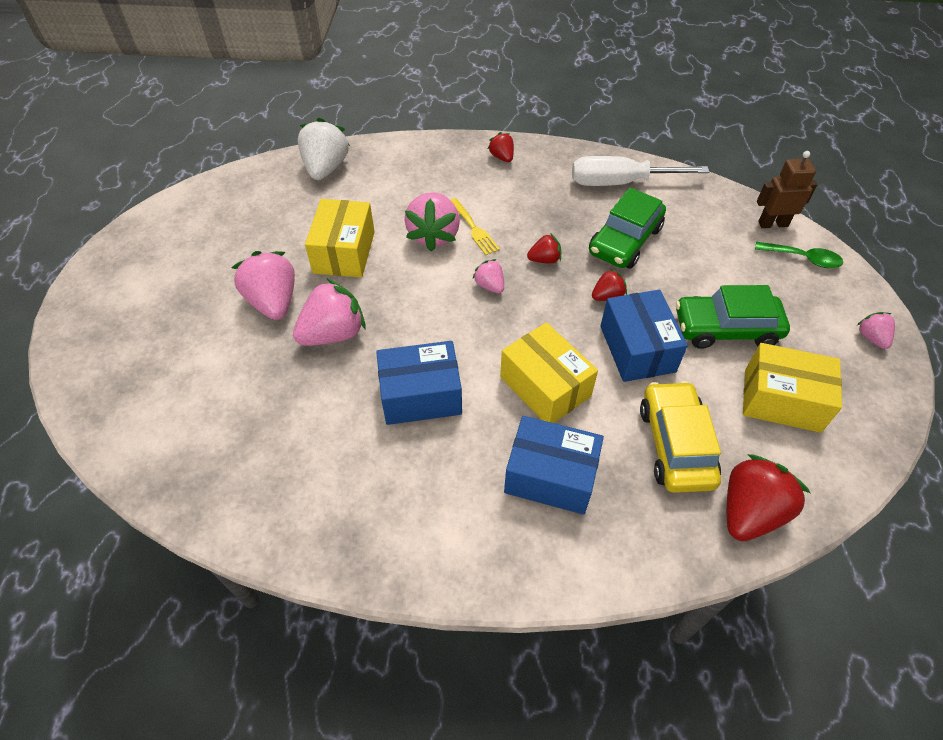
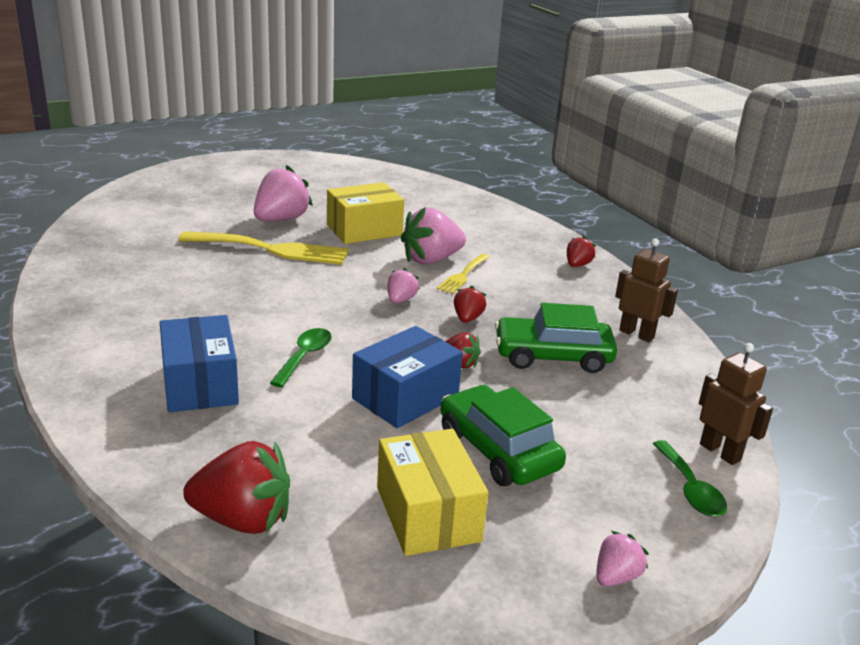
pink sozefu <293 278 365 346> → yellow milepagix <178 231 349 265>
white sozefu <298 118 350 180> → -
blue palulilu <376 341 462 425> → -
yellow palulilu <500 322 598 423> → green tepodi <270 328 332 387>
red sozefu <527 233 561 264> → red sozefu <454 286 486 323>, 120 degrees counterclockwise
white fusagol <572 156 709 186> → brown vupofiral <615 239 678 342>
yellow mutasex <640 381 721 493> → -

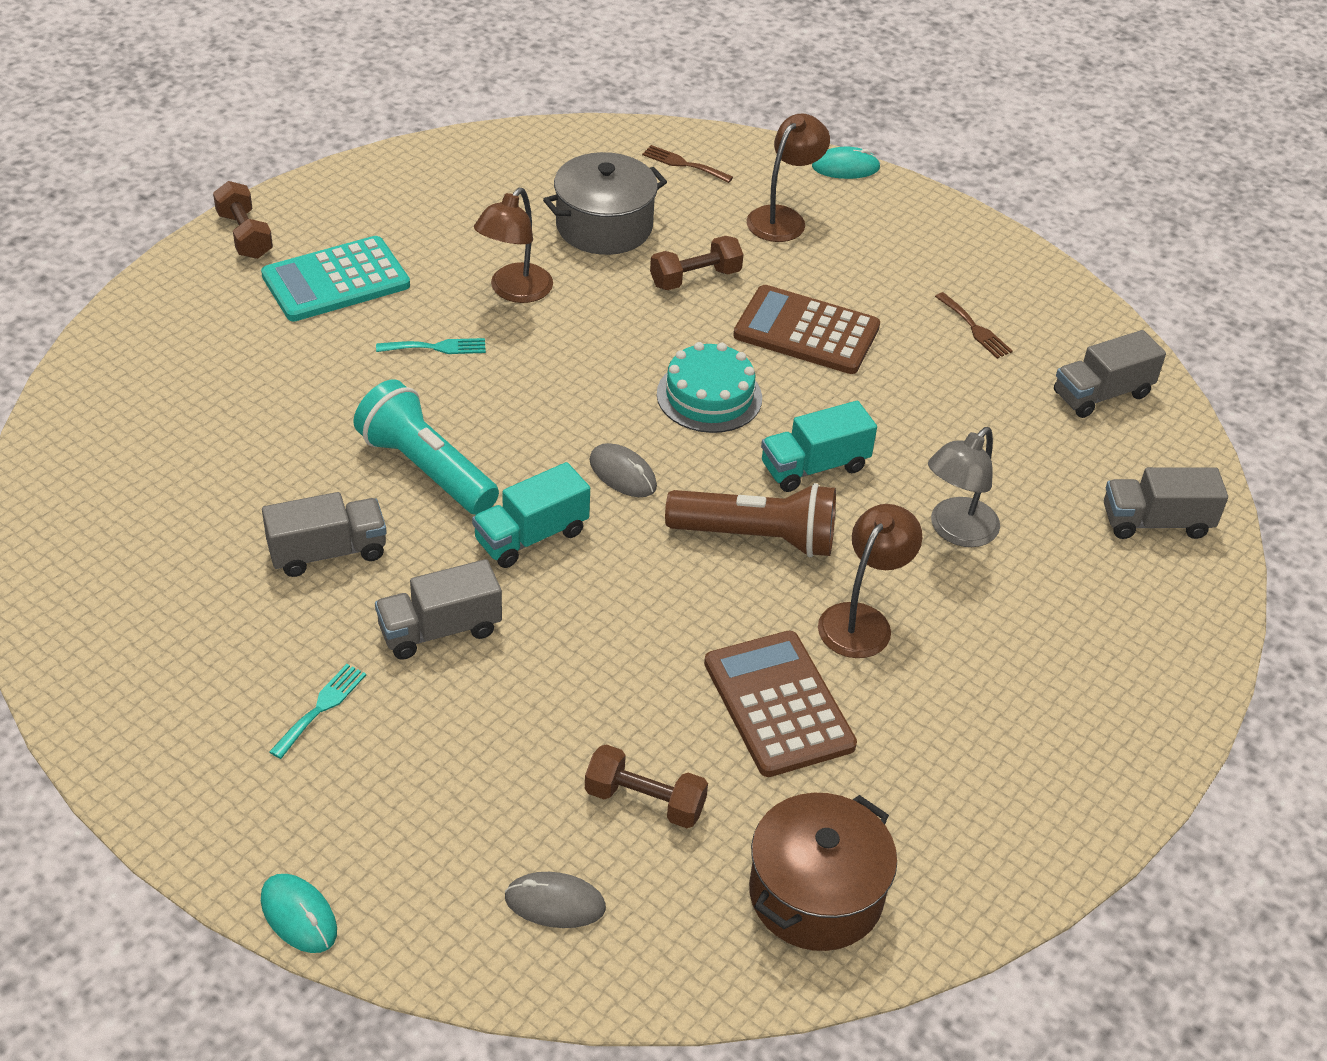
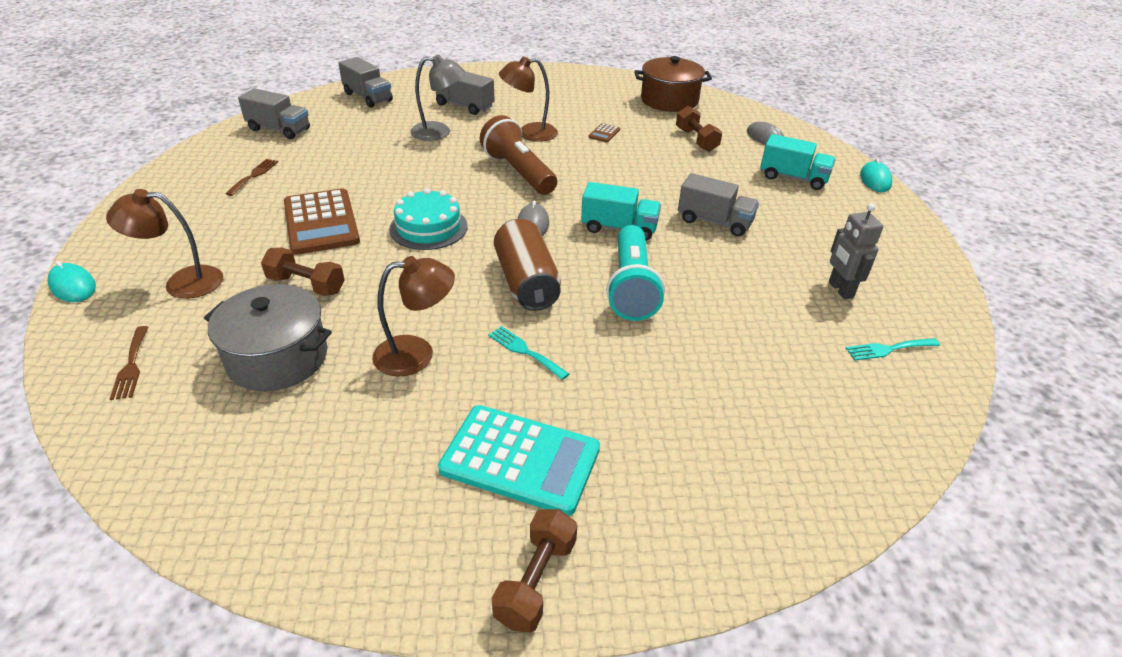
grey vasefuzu <262 492 387 577> → grey vasefuzu <436 71 495 115>, move
turquoise milepagix <269 664 366 759> → turquoise milepagix <846 338 940 361>, move
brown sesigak <704 631 857 777> → brown sesigak <588 123 620 142>, x0.41
turquoise vasefuzu <761 401 877 492> → turquoise vasefuzu <760 134 836 190>, move
- → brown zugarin <494 219 561 311>
- → grey vupofiral <829 203 883 299>

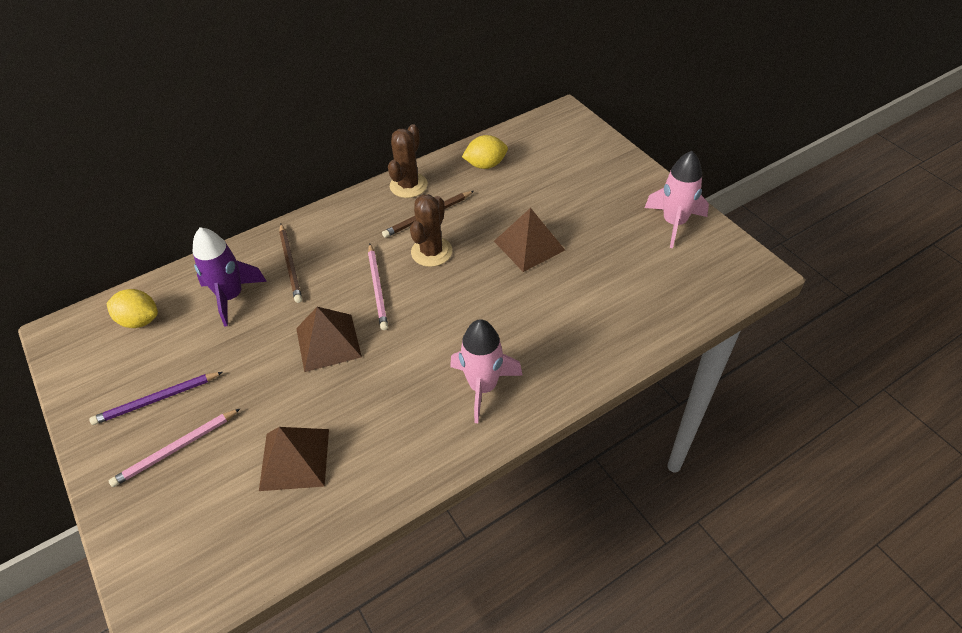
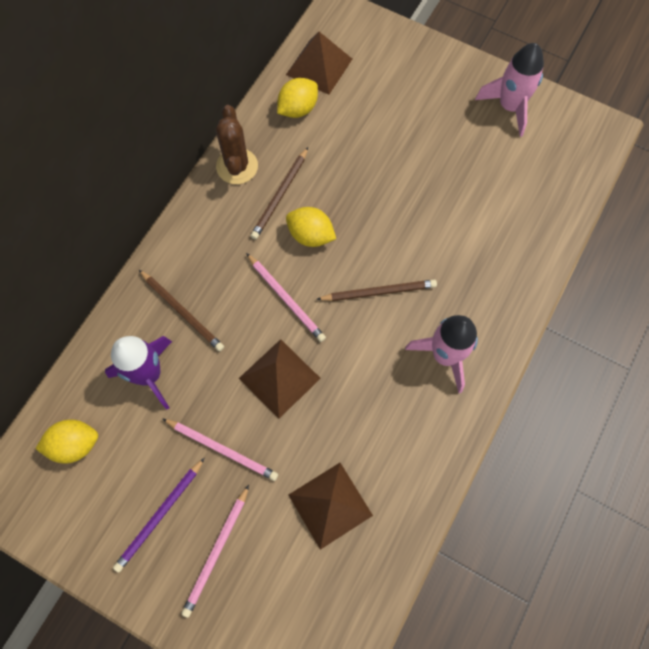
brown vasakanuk <410 194 452 267> → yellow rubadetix <286 207 336 247>
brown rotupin <494 208 565 272> → brown rotupin <286 32 352 95>, move
- → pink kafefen <162 418 278 481>
- → brown kafefen <316 279 437 301>

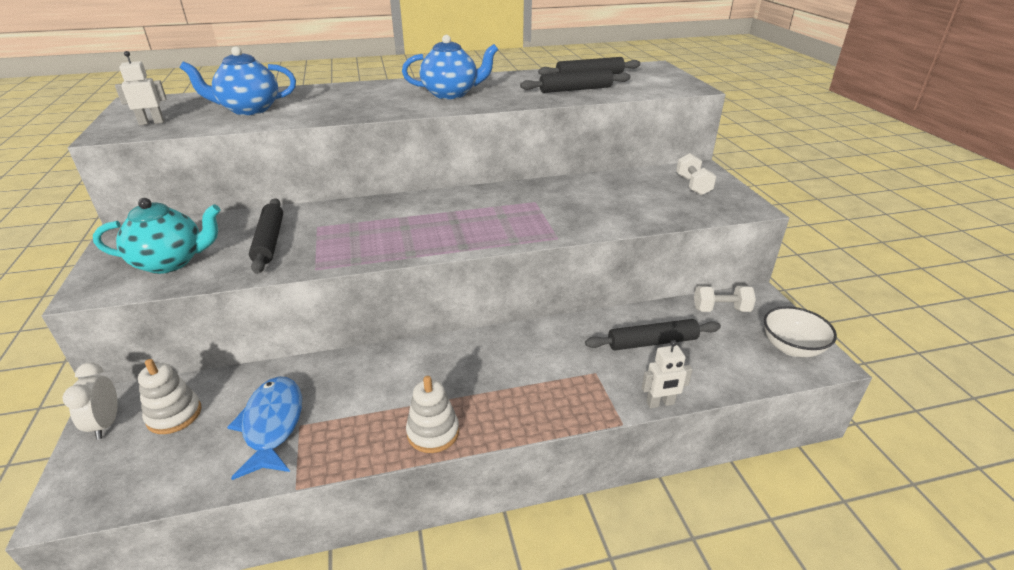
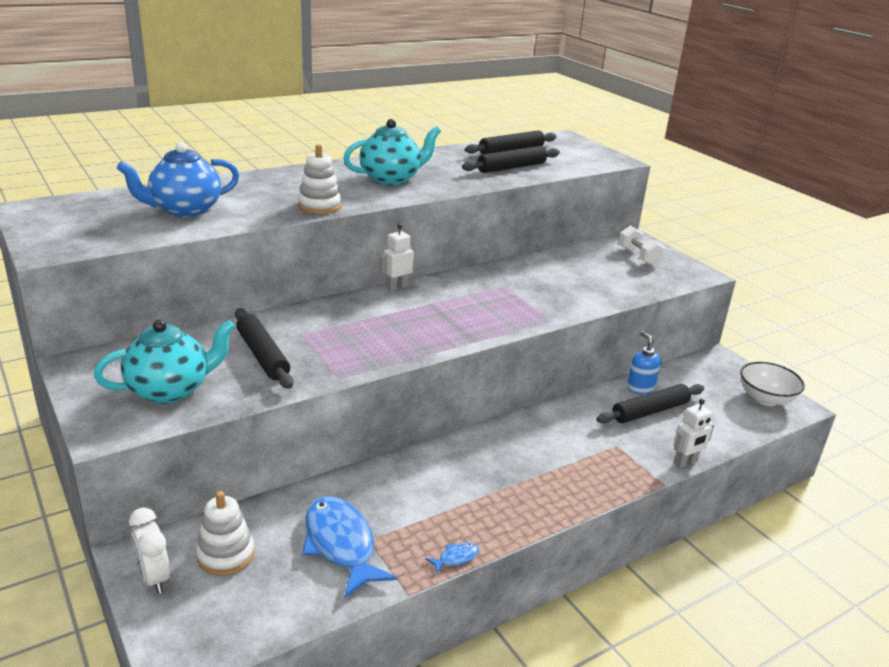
white vupofiral <115 51 167 125> → white vupofiral <379 224 415 292>, move
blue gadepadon <402 35 498 99> → turquoise gadepadon <344 119 441 185>
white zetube <406 376 459 453> → white zetube <298 144 342 214>, move
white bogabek <694 286 756 312> → -
- → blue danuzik <426 543 479 573>
- → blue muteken <627 331 661 394>

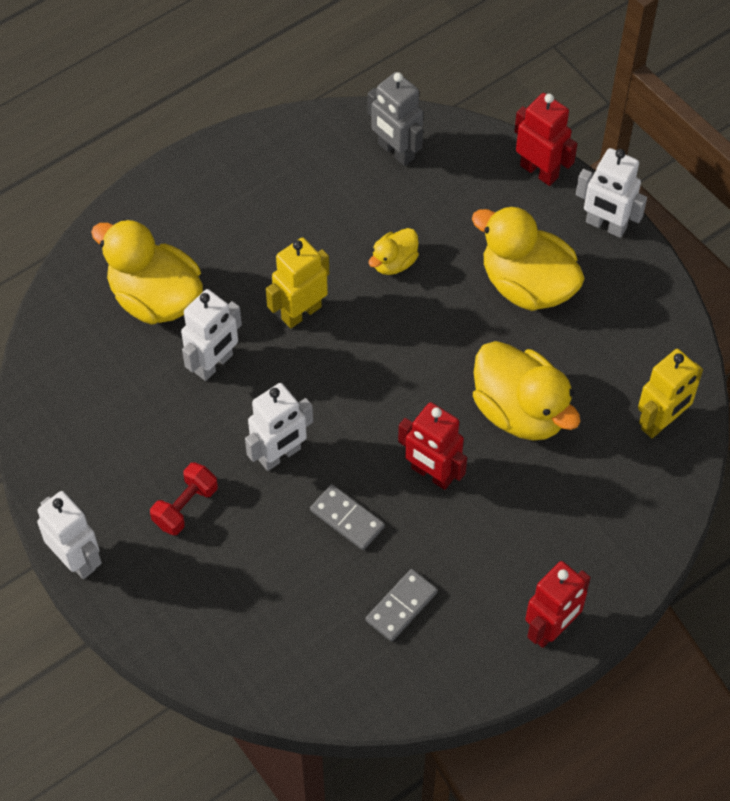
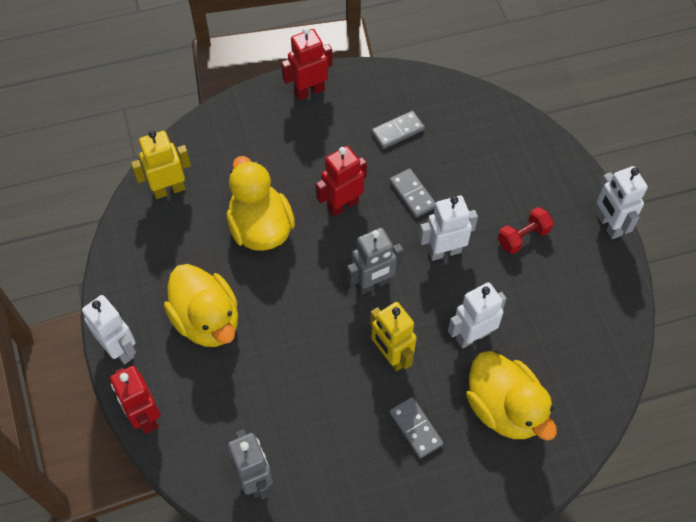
yellow vupofiral <266 237 329 328> → yellow vupofiral <370 302 417 371>, 75 degrees clockwise
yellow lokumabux <368 228 419 275> → -
red vupofiral <398 402 467 490> → red vupofiral <316 146 367 217>, 90 degrees counterclockwise
- → grey vupofiral <347 228 404 295>
- → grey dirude <389 397 443 458>

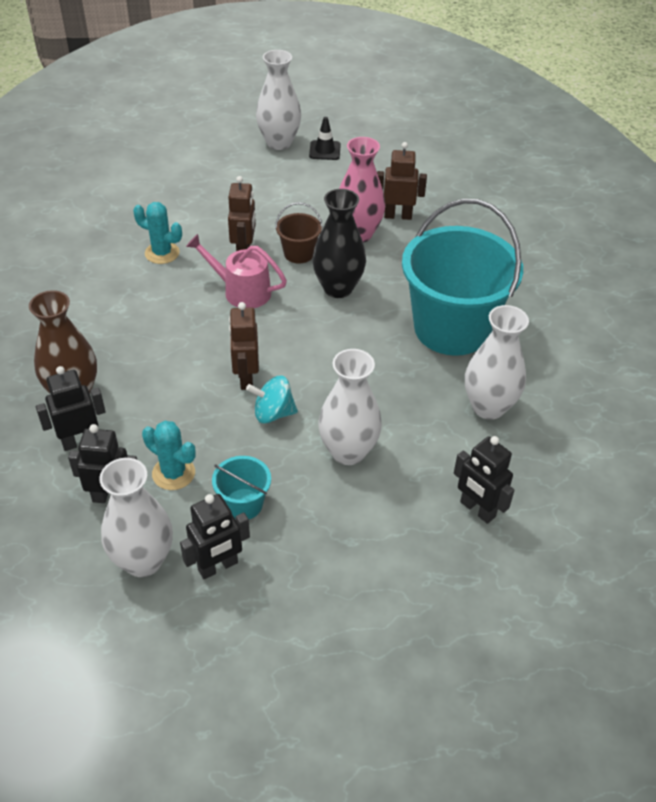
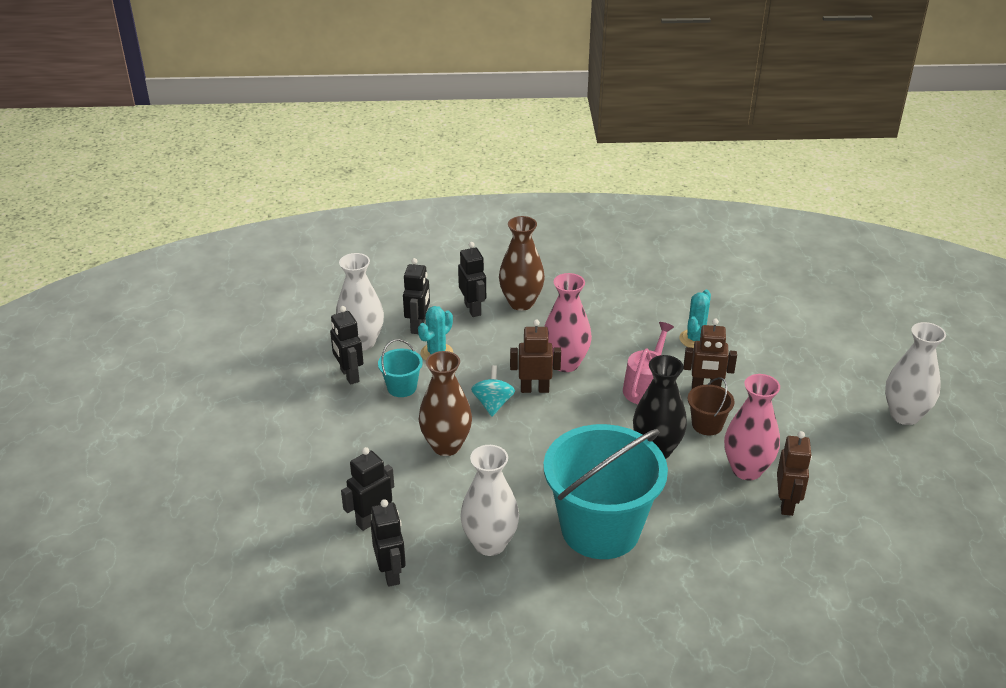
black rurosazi <309 117 341 160> → -
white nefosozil <318 349 382 465> → brown nefosozil <419 351 472 456>
- → black vupofiral <370 499 406 587>
- → pink nefosozil <544 273 592 372>

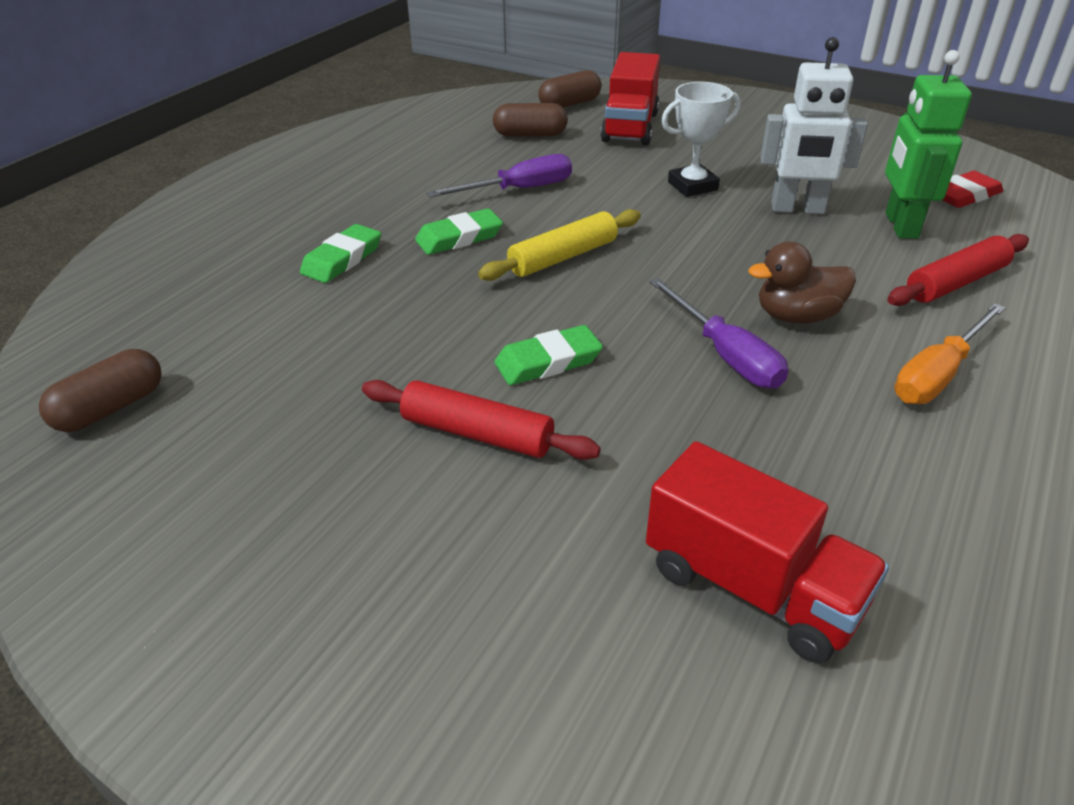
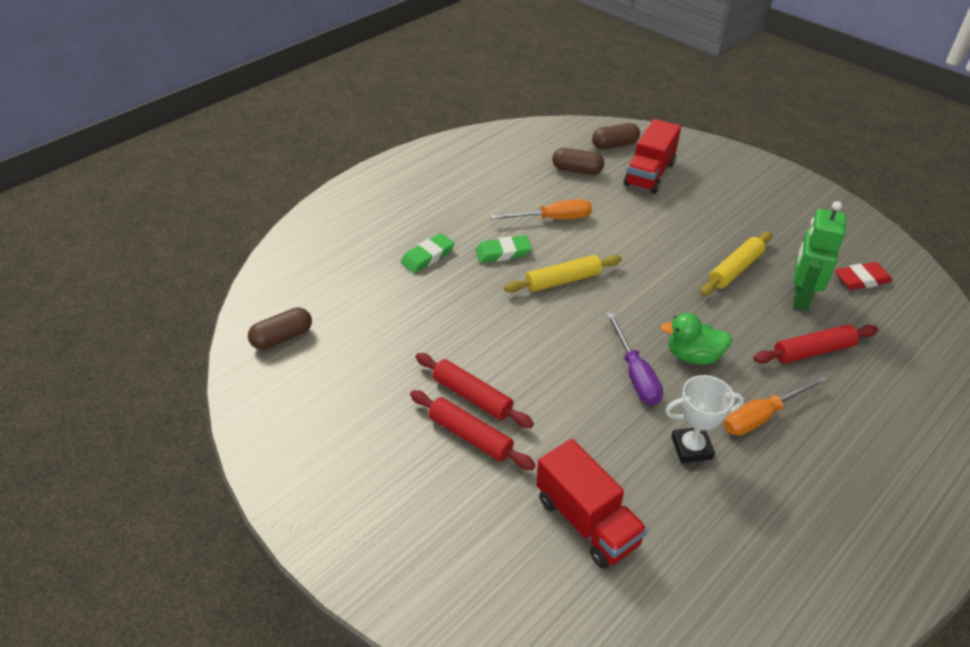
purple fusagol <426 154 572 197> → orange fusagol <491 199 592 219>
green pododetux <494 325 603 385> → -
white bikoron <661 82 741 197> → white bikoron <665 375 744 463>, move
brown lokumabux <748 241 856 324> → green lokumabux <660 313 732 364>
white vupofiral <760 37 868 214> → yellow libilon <700 231 772 296>
- → red libilon <410 390 535 470>

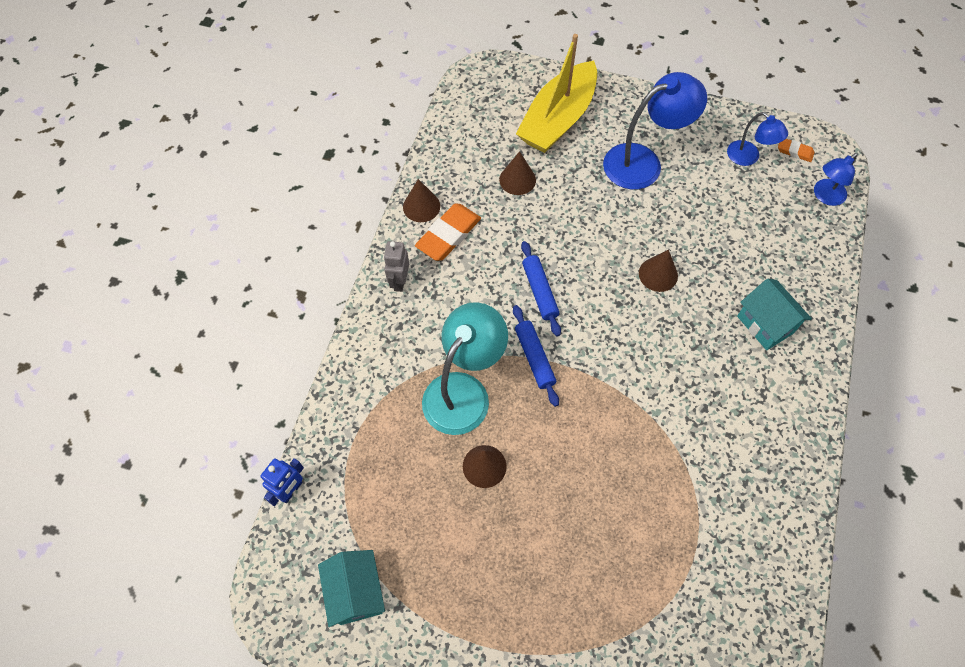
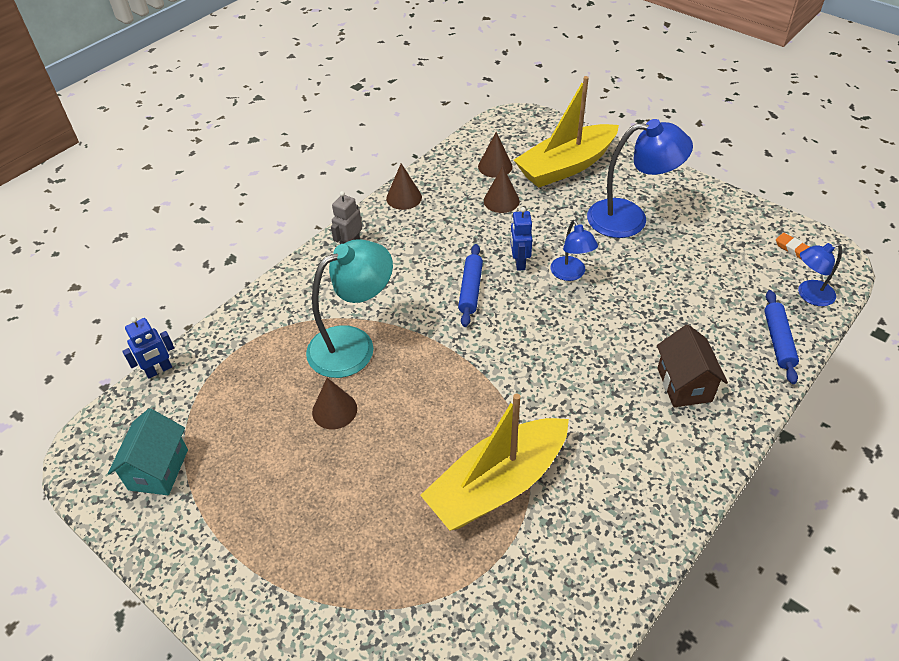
orange pododetux <415 204 481 261> → -
blue libilon <513 305 559 407> → blue libilon <764 290 799 384>, move
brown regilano <639 250 678 292> → brown regilano <478 132 513 178>, move
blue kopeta <727 112 788 166> → blue kopeta <551 220 598 281>, move
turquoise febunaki <737 279 812 350> → brown febunaki <657 325 728 407>
- → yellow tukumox <420 393 569 531>
- → blue vupofiral <510 207 533 271>

